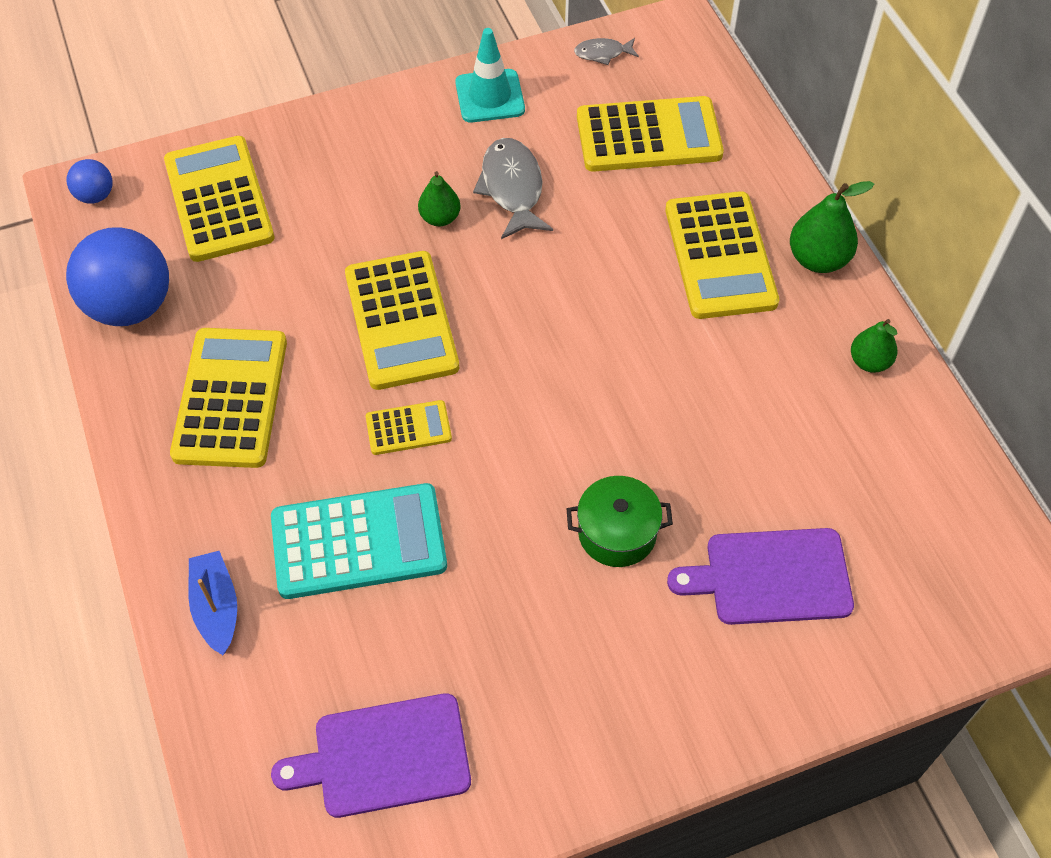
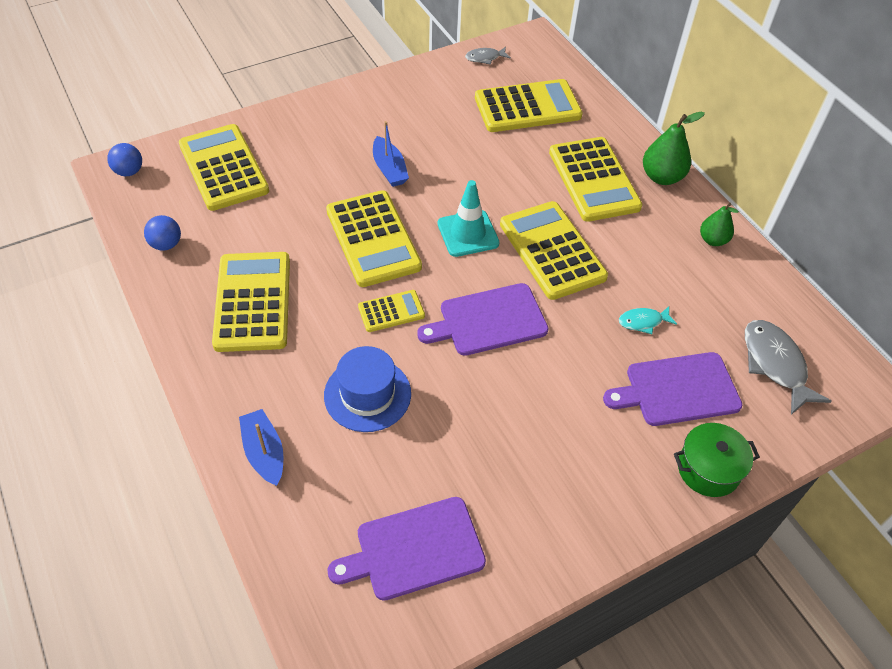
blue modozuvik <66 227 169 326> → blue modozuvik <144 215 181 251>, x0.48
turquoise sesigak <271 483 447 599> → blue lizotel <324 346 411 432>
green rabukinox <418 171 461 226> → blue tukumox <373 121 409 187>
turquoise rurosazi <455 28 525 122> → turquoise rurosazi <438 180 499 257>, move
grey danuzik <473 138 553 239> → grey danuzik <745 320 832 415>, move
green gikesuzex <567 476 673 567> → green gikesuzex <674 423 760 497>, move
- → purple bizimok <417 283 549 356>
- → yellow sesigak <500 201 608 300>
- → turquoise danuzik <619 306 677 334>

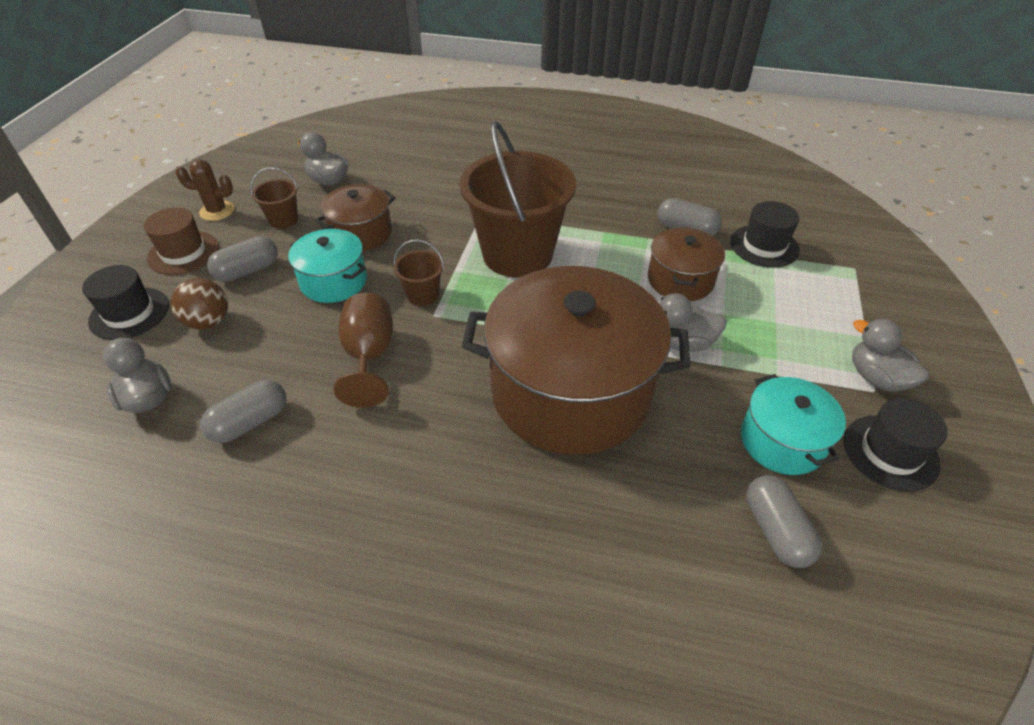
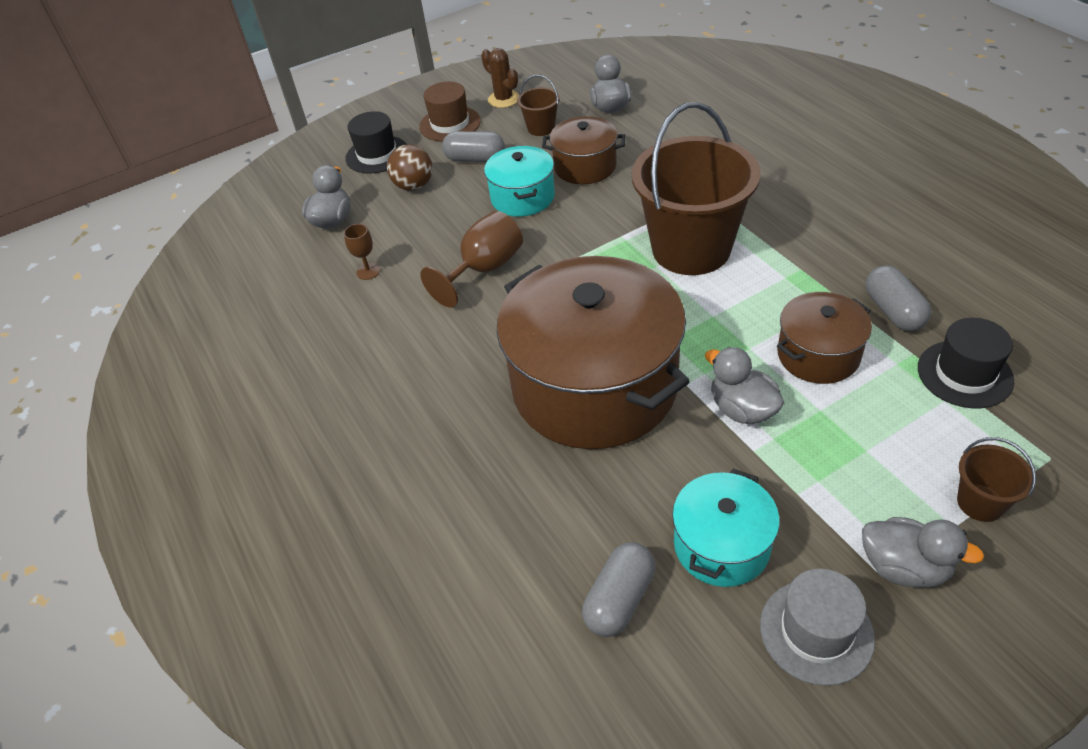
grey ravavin <201 379 286 443> → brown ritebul <344 224 380 280>
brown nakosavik <393 239 444 306> → brown nakosavik <957 437 1036 522>, move
black lizotel <844 398 948 492> → grey lizotel <760 569 875 686>
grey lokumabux <852 319 929 391> → grey lokumabux <862 517 984 588>, 105 degrees clockwise

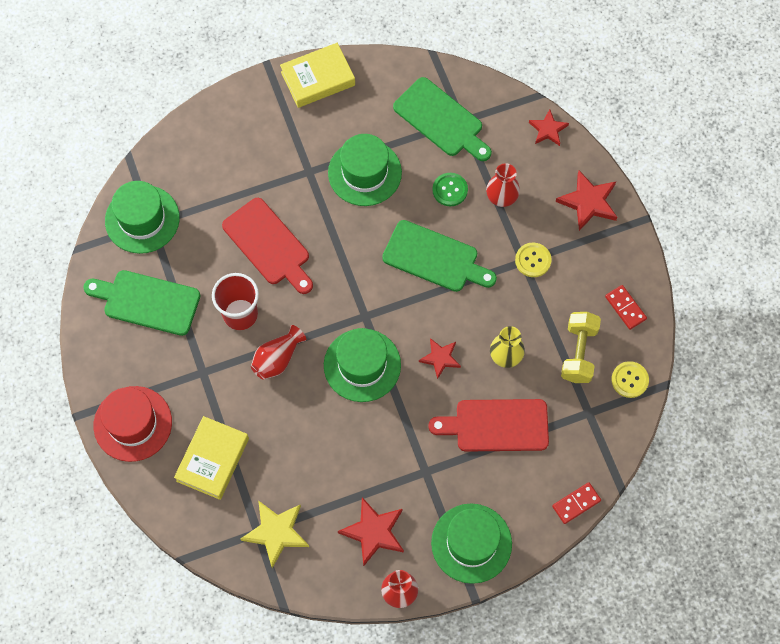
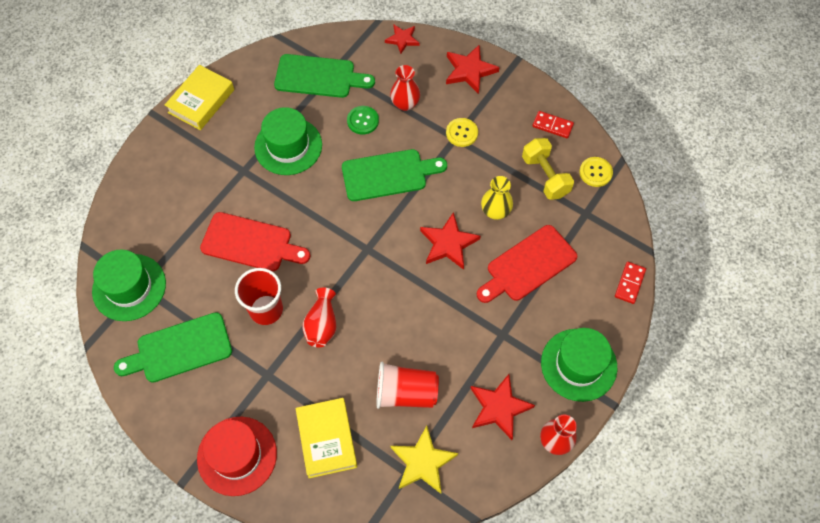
green lizotel <324 328 401 402> → -
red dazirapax <419 338 461 379> → red dazirapax <420 212 481 270>, x1.56
- → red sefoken <376 362 439 409>

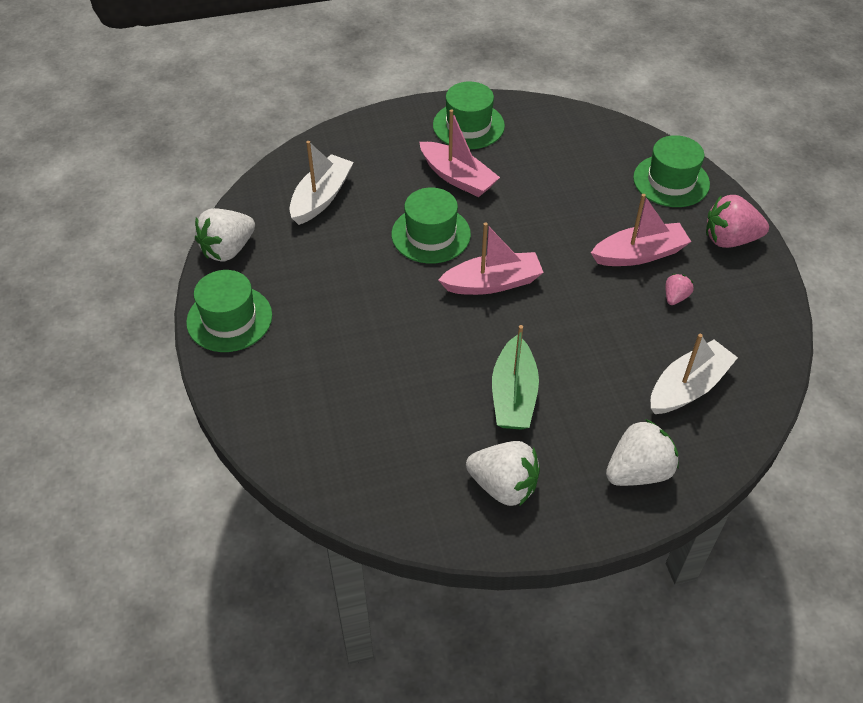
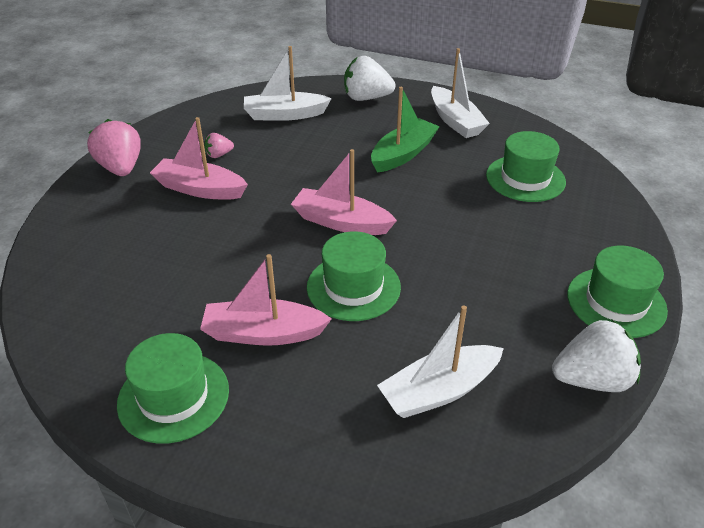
pink tukumox <419 109 500 197> → pink tukumox <200 254 332 346>, 75 degrees counterclockwise
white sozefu <466 441 540 506> → white tukumox <431 48 490 138>
green lizotel <633 135 710 207> → green lizotel <486 131 566 202>, move
pink sozefu <706 195 769 248> → pink sozefu <87 119 141 176>, 150 degrees counterclockwise

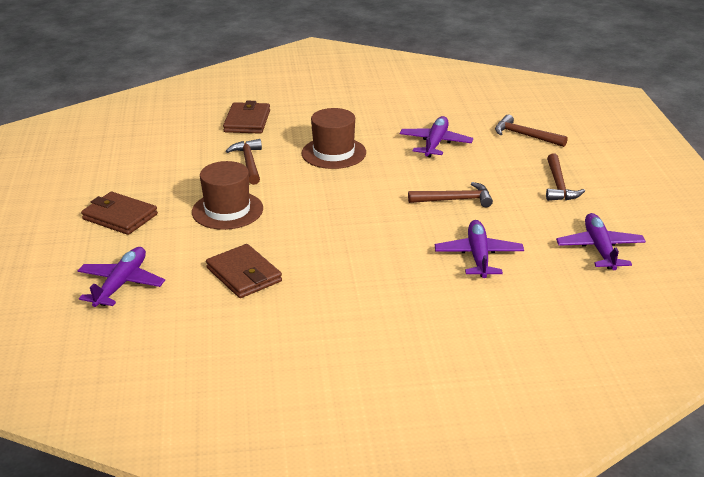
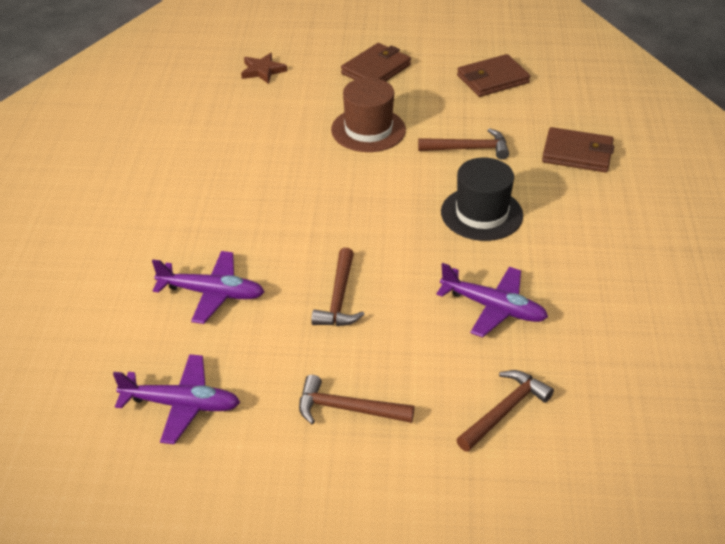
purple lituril <78 247 165 307> → brown dazirapax <241 53 287 84>
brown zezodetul <206 244 282 298> → brown zezodetul <457 54 530 97>, move
brown lizotel <301 108 366 169> → black lizotel <441 157 523 241>

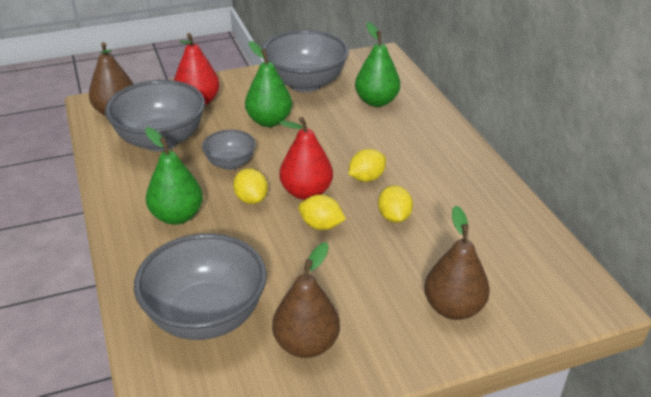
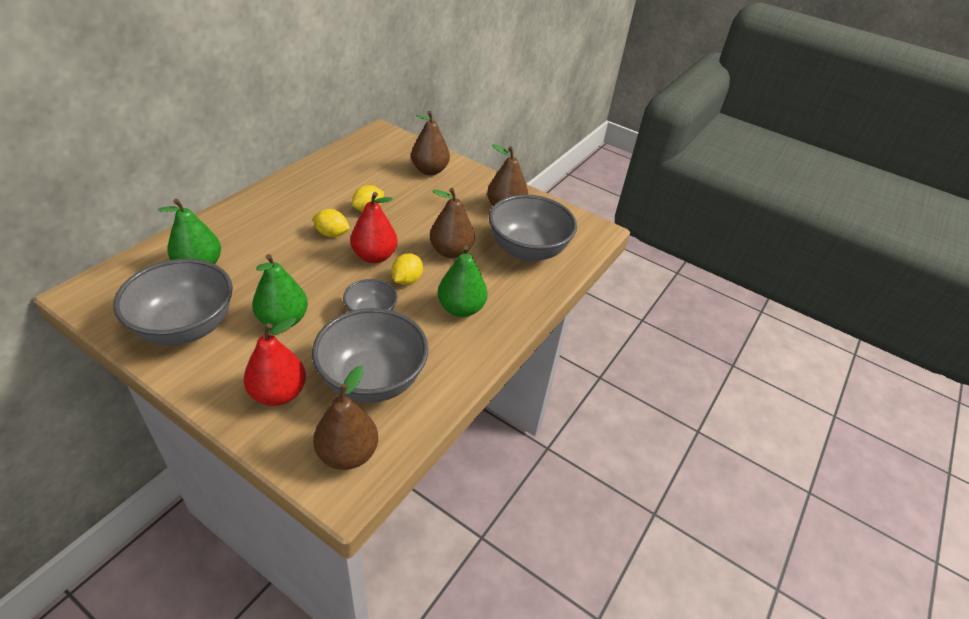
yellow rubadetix <298 195 346 230> → -
- → brown rabukinox <430 188 475 258>

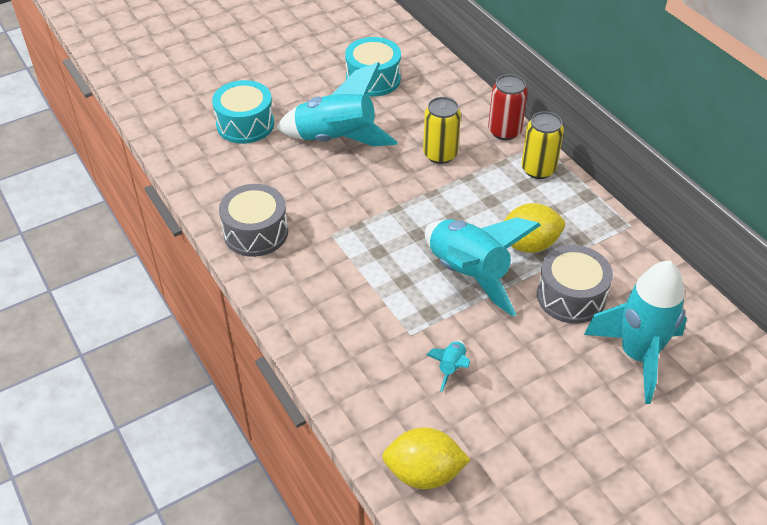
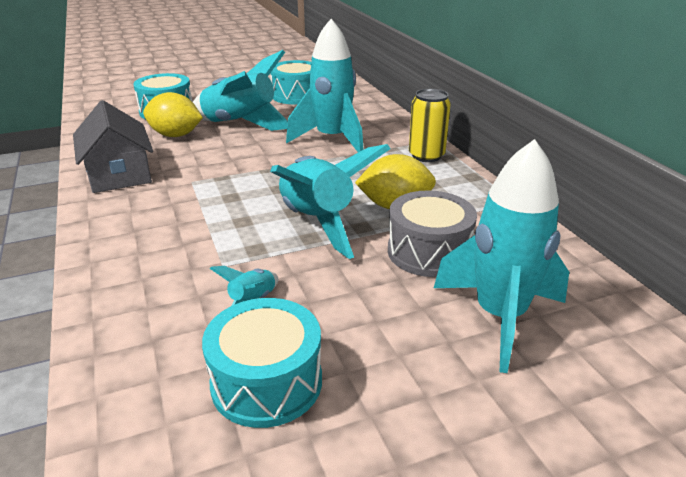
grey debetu <219 184 288 257> → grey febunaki <73 100 153 193>
yellow rubadetix <382 427 470 489> → yellow rubadetix <143 92 203 137>, move
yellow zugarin <423 97 461 164> → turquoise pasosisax <286 19 364 152>
red zugarin <488 74 528 140> → -
- → turquoise debetu <202 298 322 428>

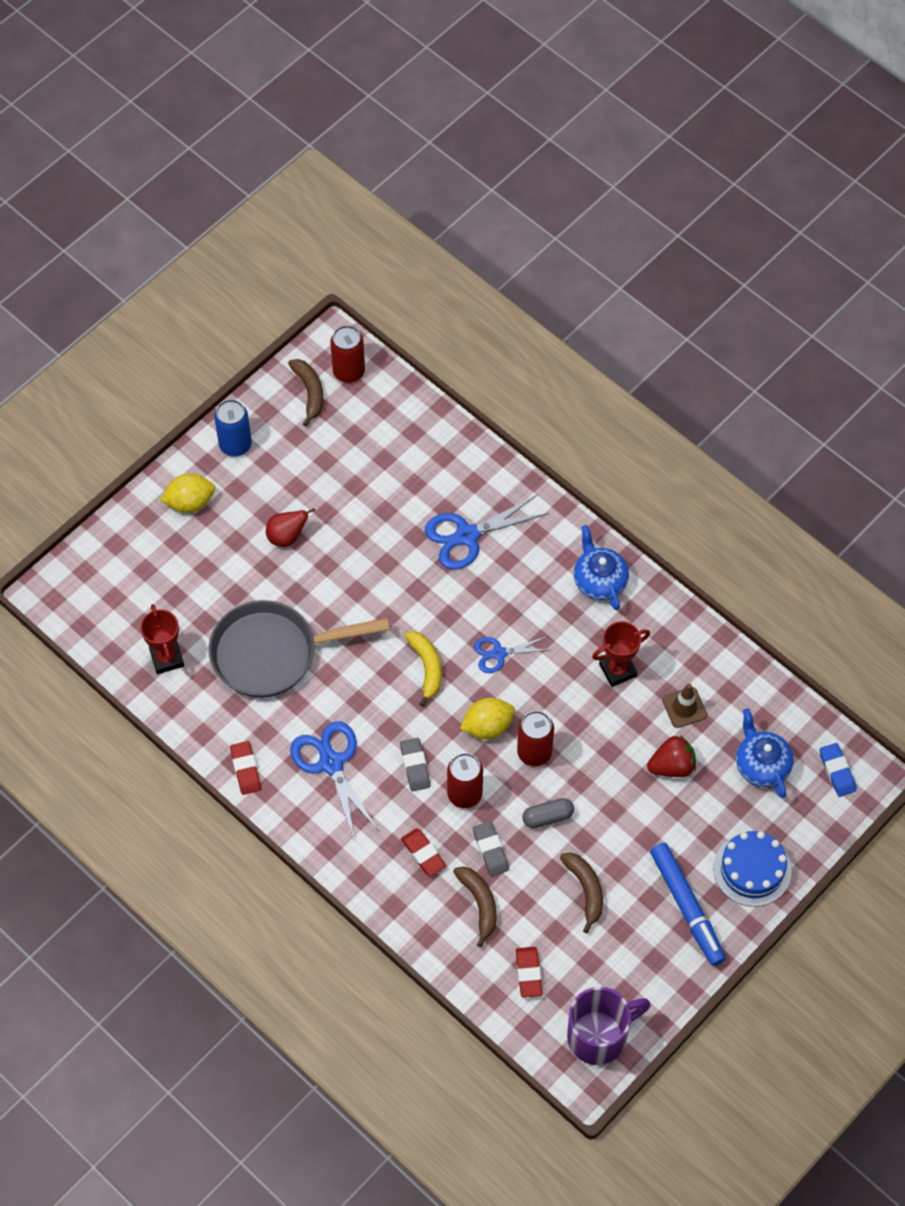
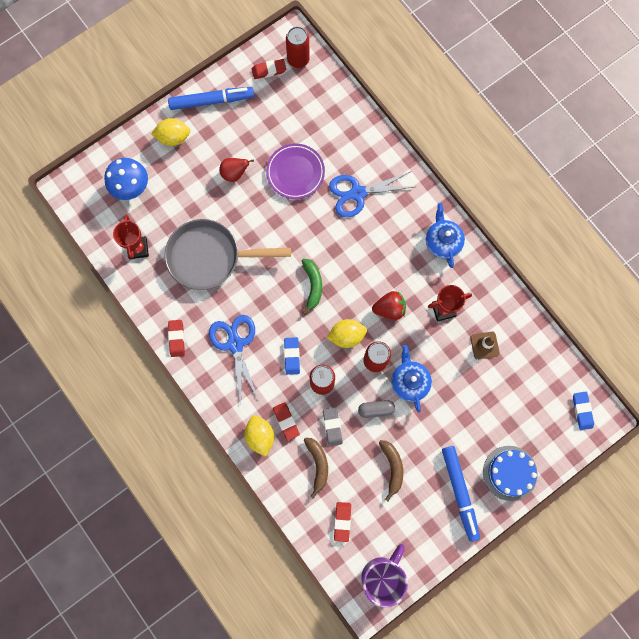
blue zugarin <214 399 252 457> → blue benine <168 87 254 110>
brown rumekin <288 359 324 427> → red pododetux <252 59 286 79>
grey pododetux <400 738 430 791> → blue pododetux <284 337 300 375>
yellow rumekin <405 631 442 707> → green rumekin <302 259 322 315>
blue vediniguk <474 637 550 673> → -
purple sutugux <567 987 651 1065> → purple sutugux <361 544 408 607>, 45 degrees counterclockwise
red sozefu <647 735 696 777> → red sozefu <372 291 406 320>, move
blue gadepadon <736 709 794 798> → blue gadepadon <391 345 432 412>, move
- → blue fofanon <104 158 148 200>
- → yellow rubadetix <244 416 274 457>
- → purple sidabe <266 143 325 199>

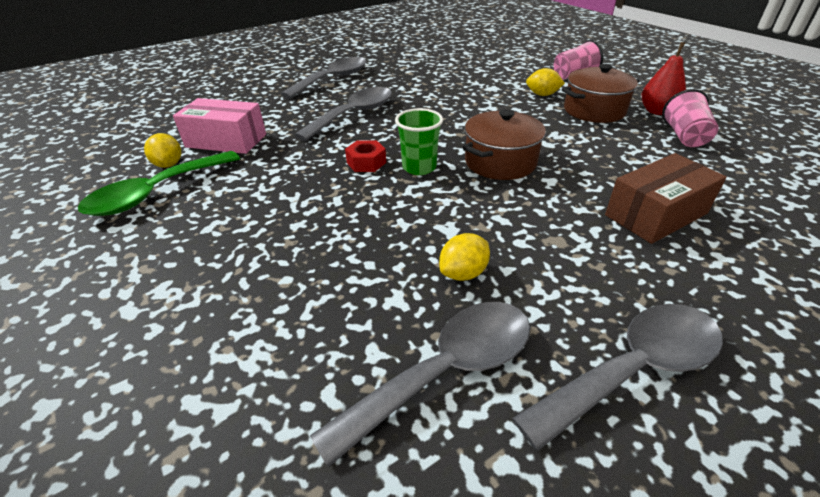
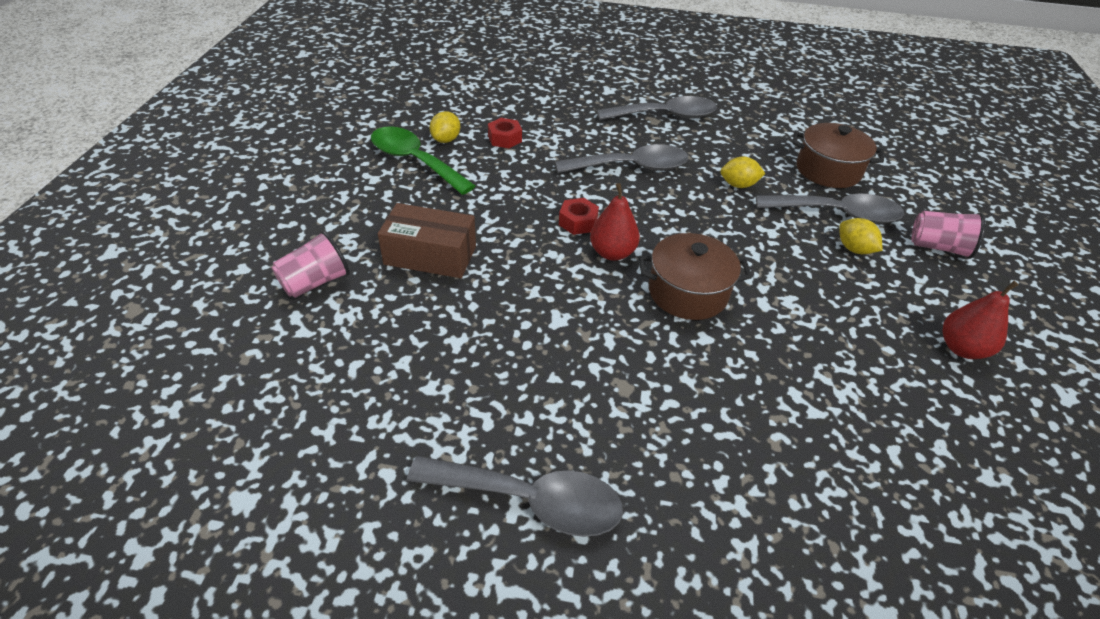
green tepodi <78 151 240 216> → green tepodi <371 126 476 195>, 45 degrees clockwise
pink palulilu <173 98 266 154> → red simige <488 118 522 148>
grey tepodi <310 302 530 467> → grey tepodi <756 193 904 224>, move
green sefoken <395 108 443 175> → red rabukinox <590 183 640 261>
yellow rubadetix <439 233 490 281> → yellow rubadetix <720 156 765 188>, move
brown gikesuzex <561 64 639 123> → brown gikesuzex <792 123 884 188>, move
brown palulilu <605 153 726 244> → brown palulilu <378 203 476 278>, move
pink sefoken <662 89 718 147> → pink sefoken <271 230 350 298>, move

